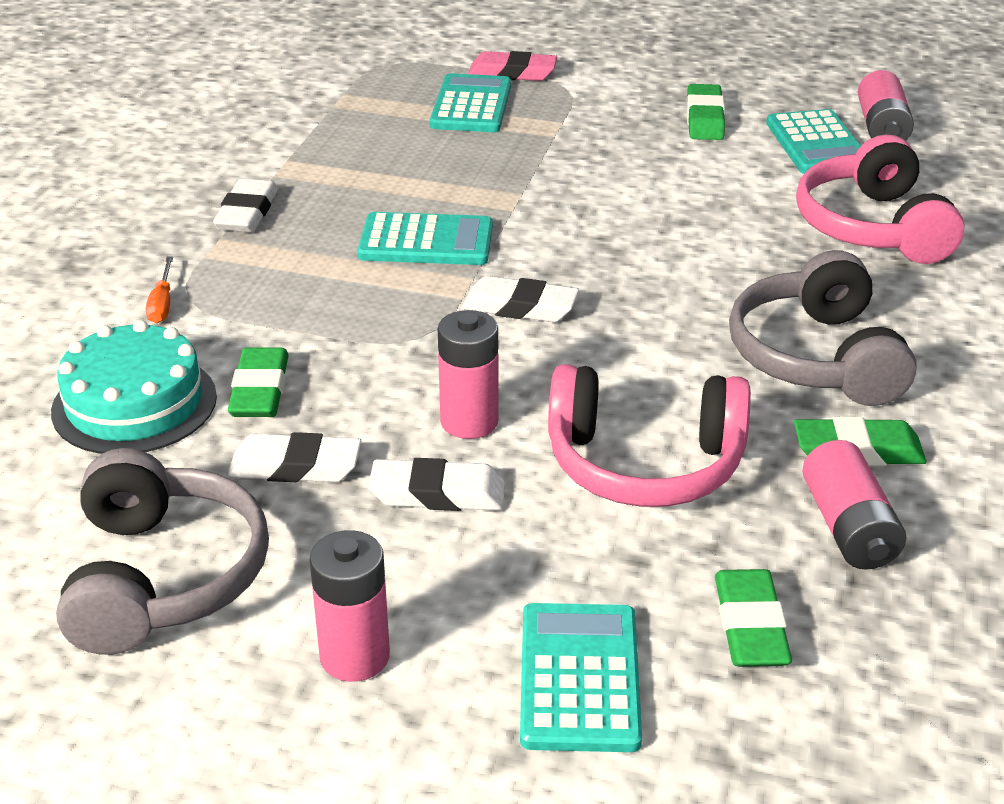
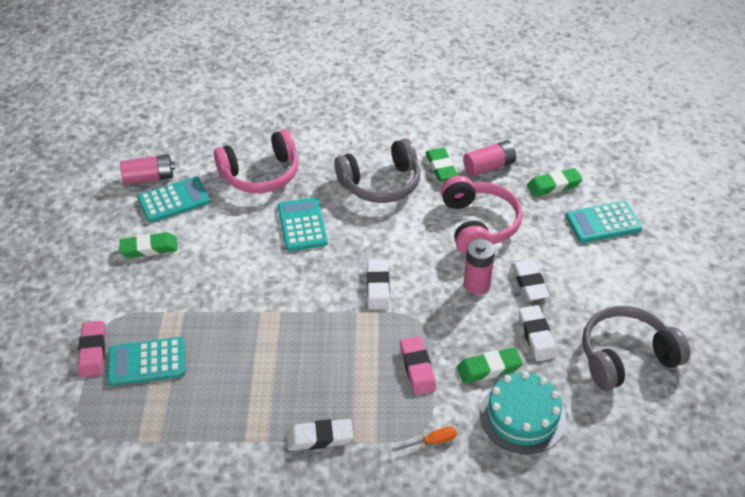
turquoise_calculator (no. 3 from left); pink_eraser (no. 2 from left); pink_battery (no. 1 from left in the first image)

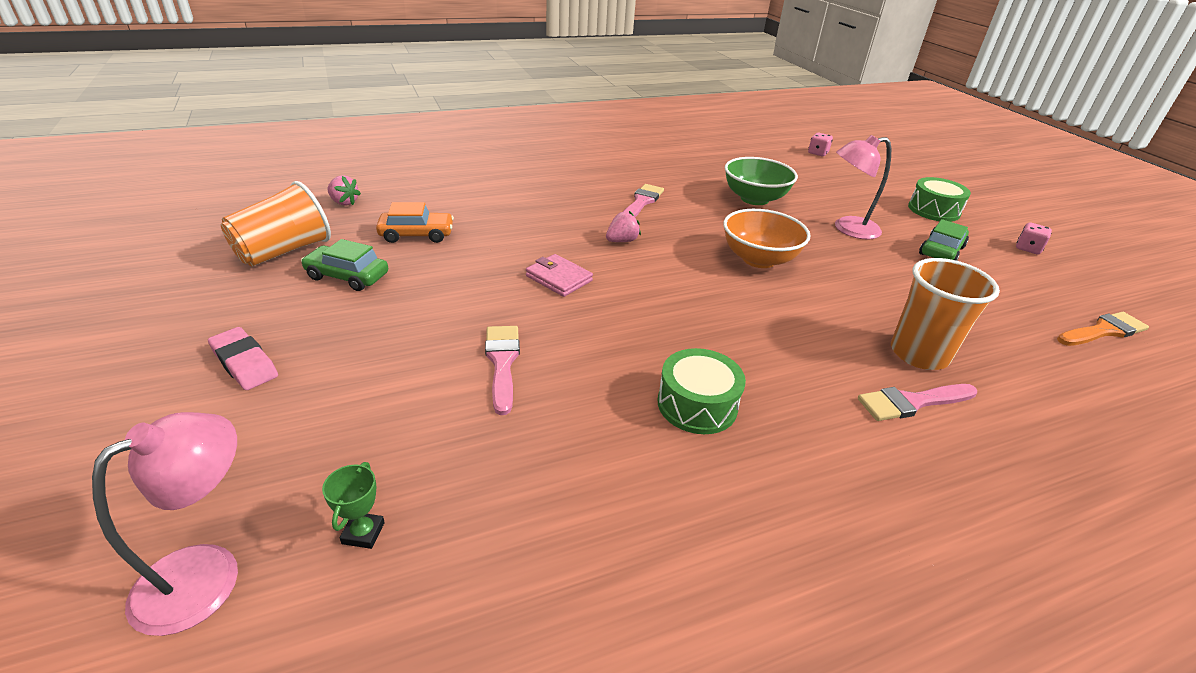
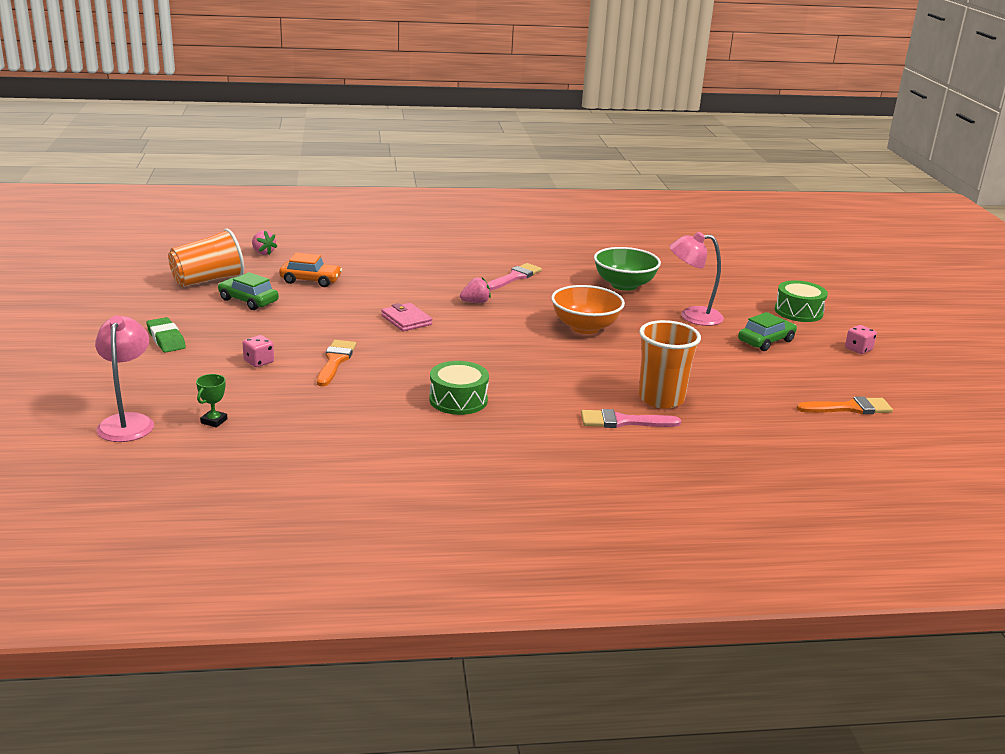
pink_lamp (no. 1 from left); green_eraser; pink_dice (no. 1 from left); orange_brush (no. 1 from left)

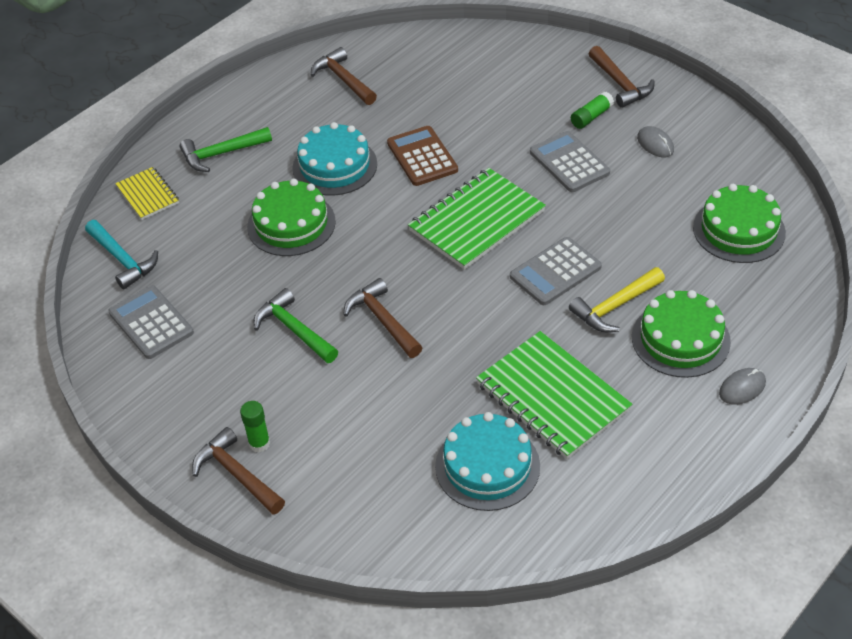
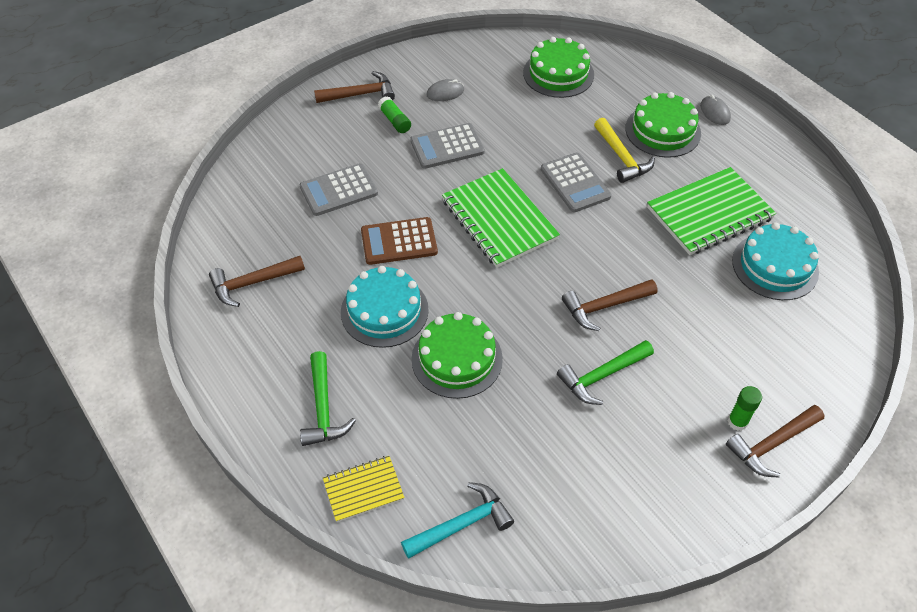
grey_calculator (no. 1 from left)

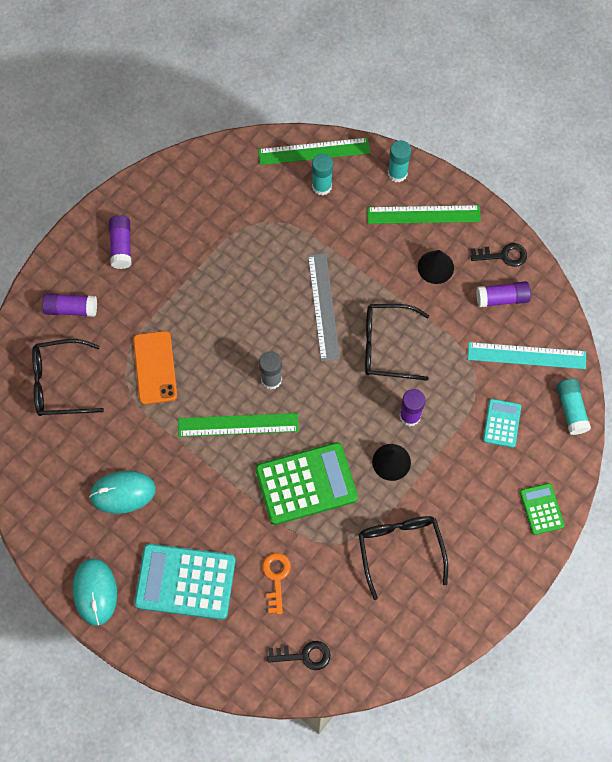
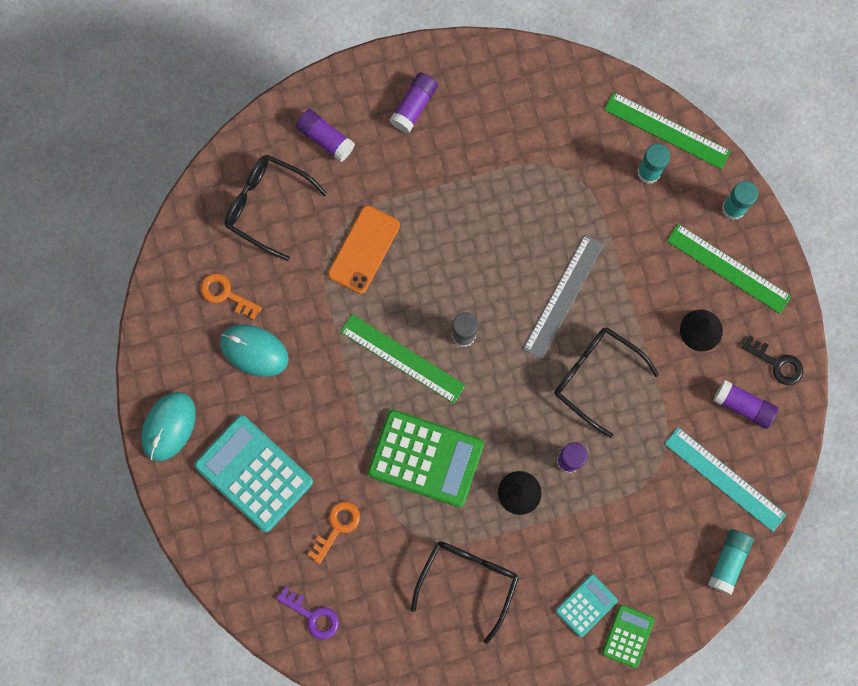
orange_key (no. 1 from left); purple_key; turquoise_calculator (no. 2 from left)

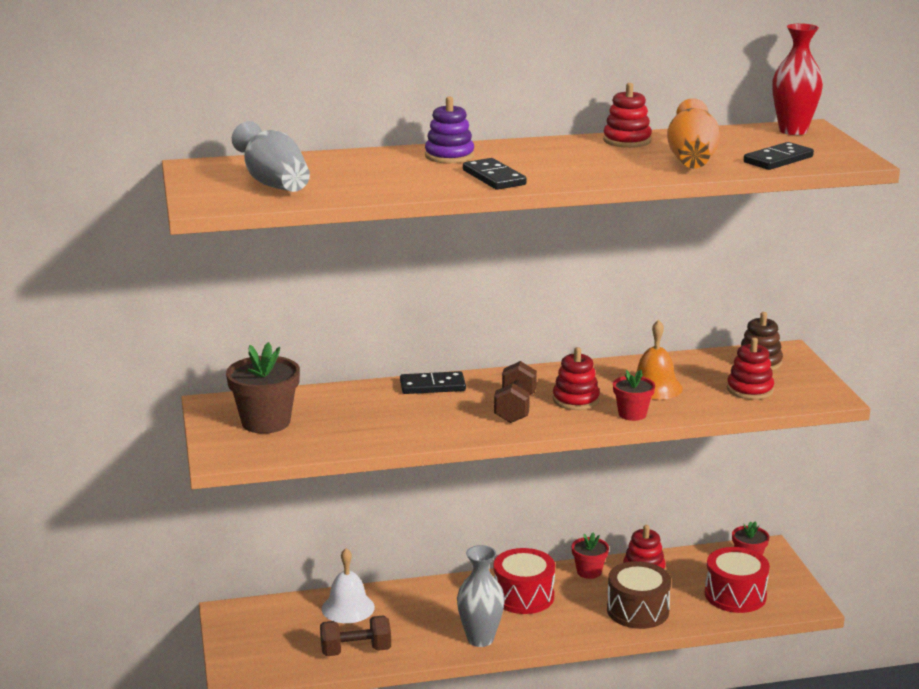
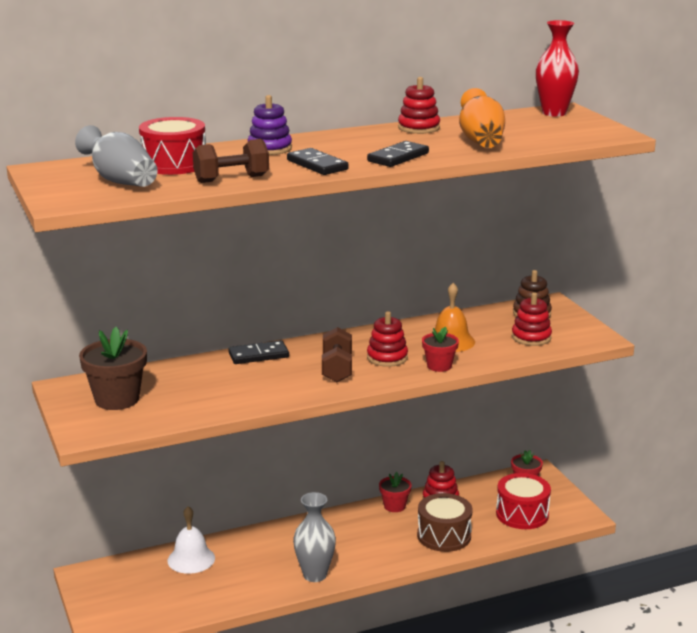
red_drum (no. 1 from left); brown_dumbbell (no. 1 from left); black_domino (no. 3 from left)

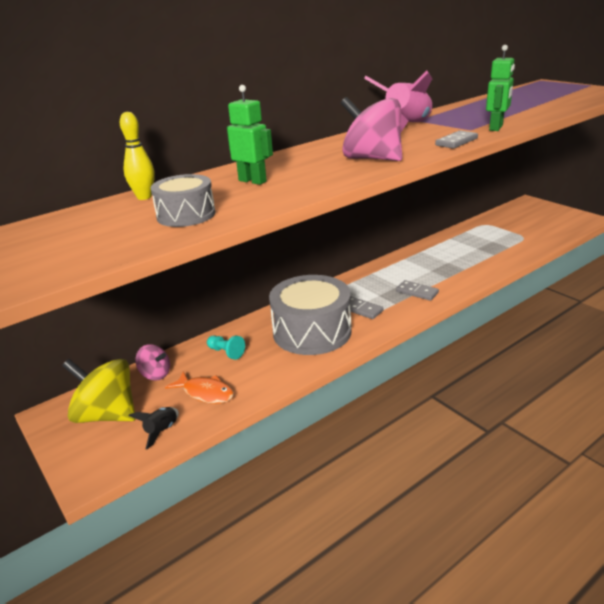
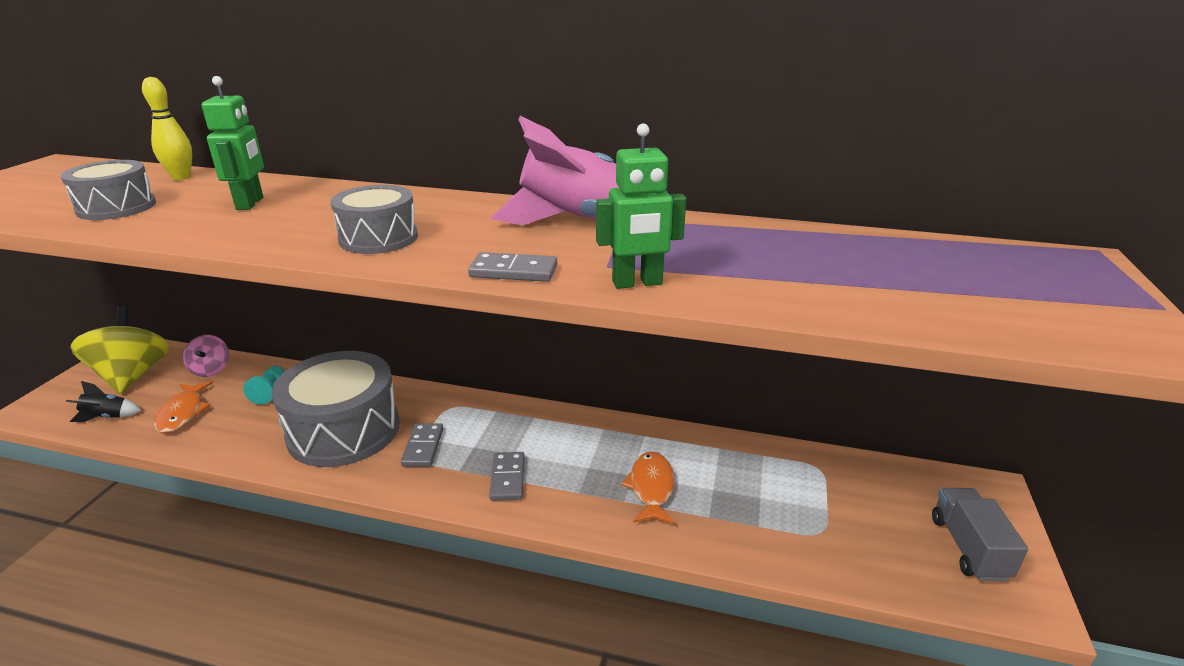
grey_drum (no. 3 from left); orange_fish (no. 2 from left); grey_truck

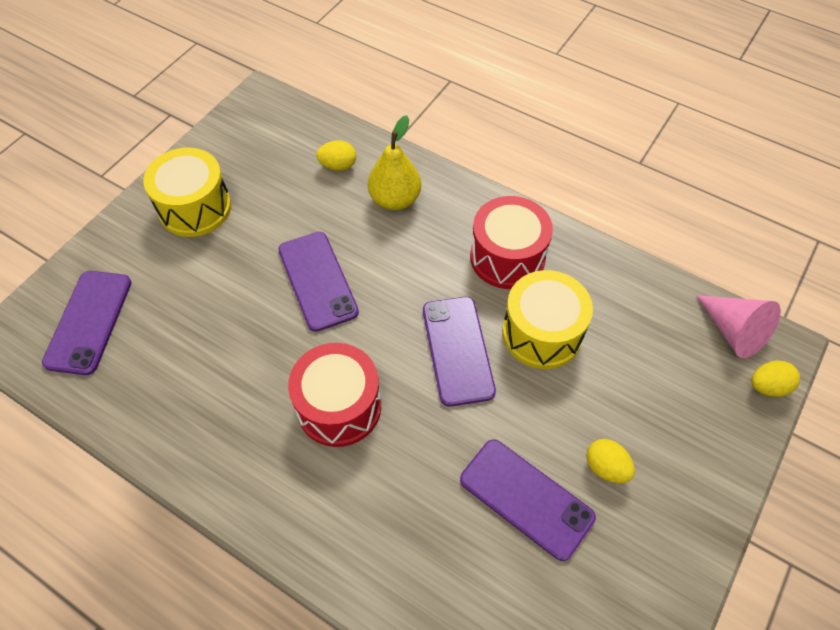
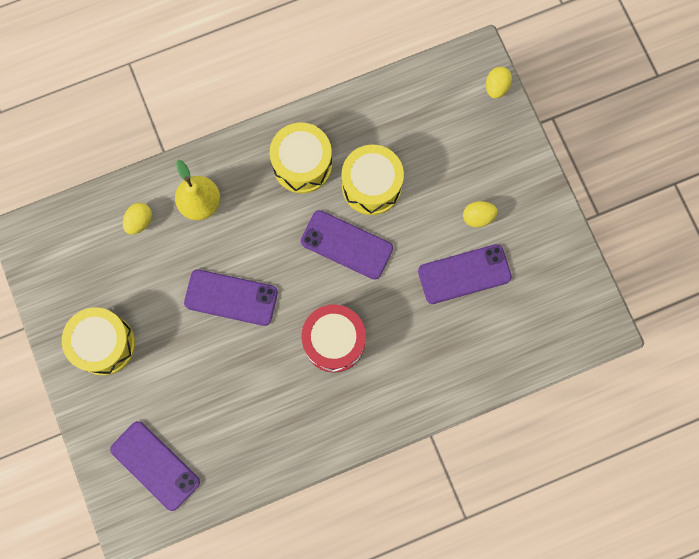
yellow_drum (no. 2 from left); pink_cone

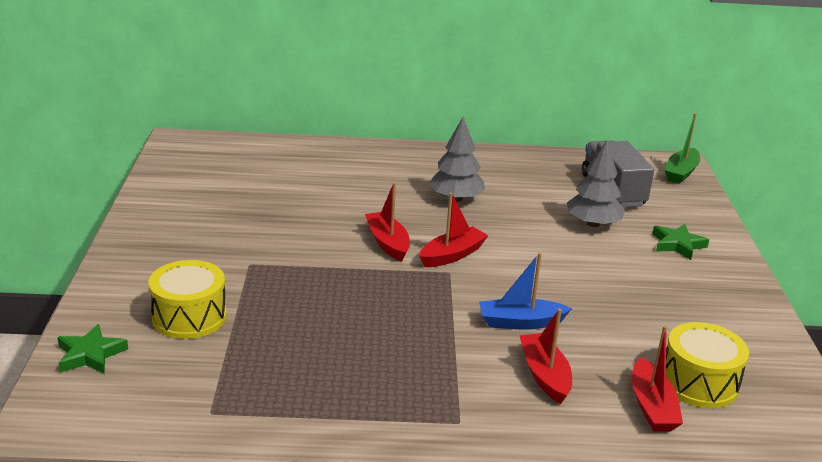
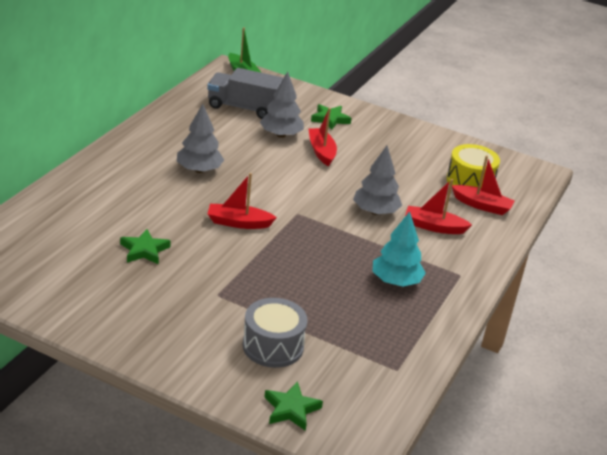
green_star (no. 1 from left); grey_drum; red_boat (no. 2 from left); grey_tree (no. 3 from left); turquoise_tree

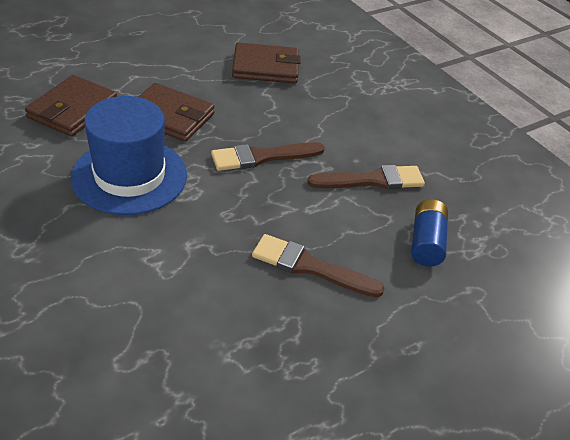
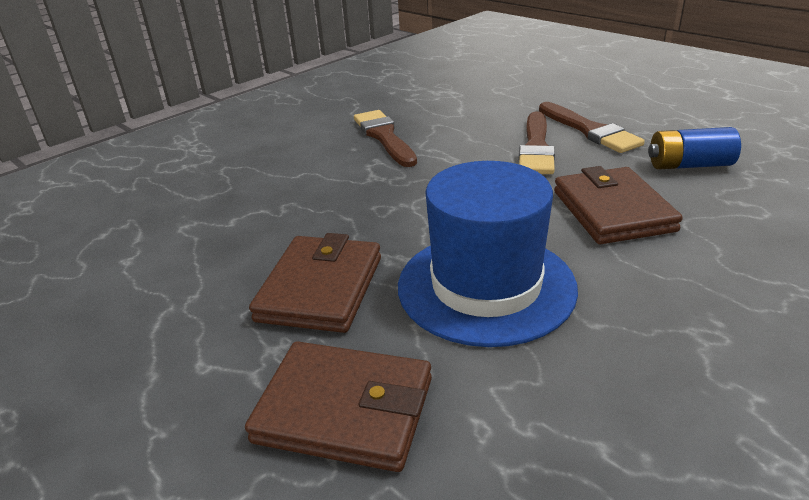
brown_brush (no. 3 from left); brown_wallet (no. 3 from left); blue_battery

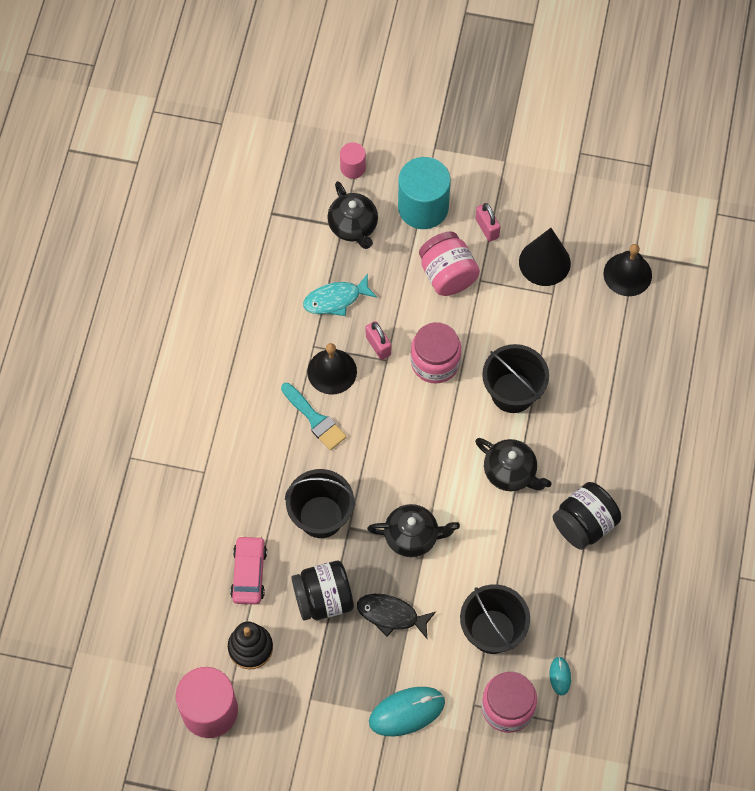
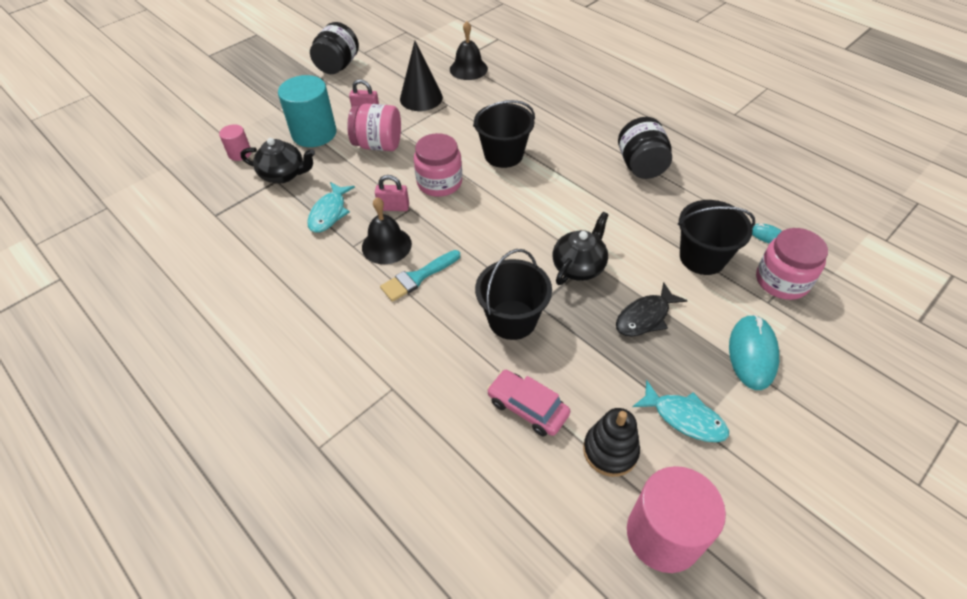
black_jar (no. 1 from left); turquoise_brush; turquoise_fish (no. 2 from left); black_teapot (no. 3 from left in the first image)

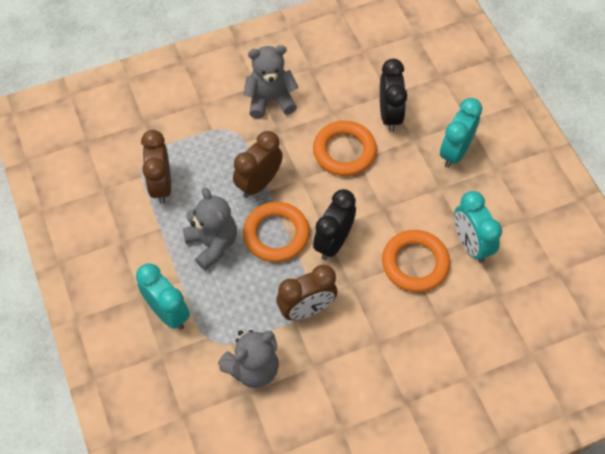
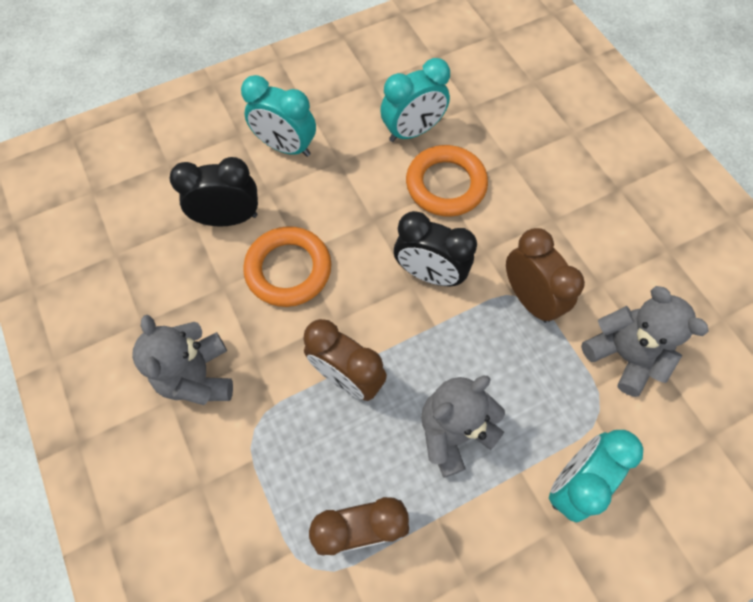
orange_ring (no. 1 from left in the first image)

